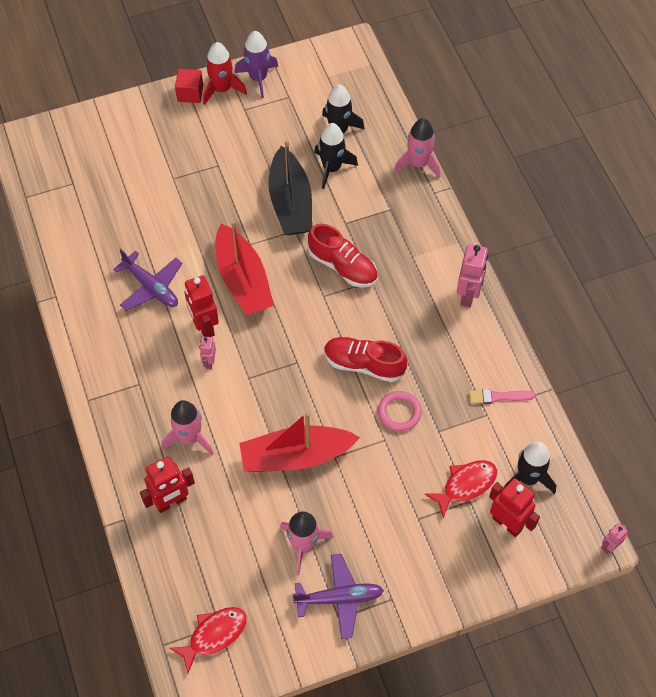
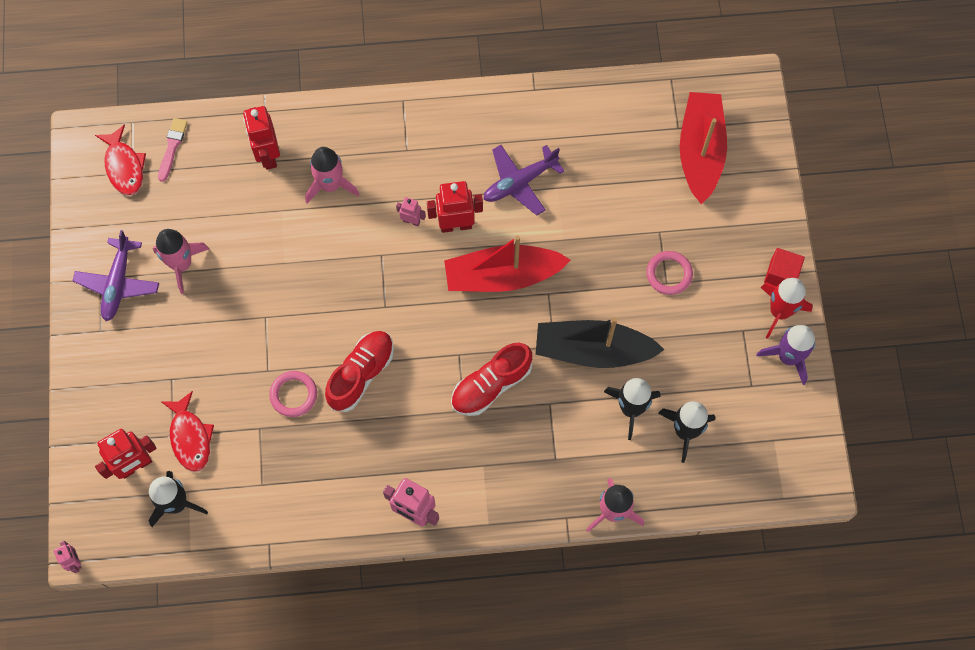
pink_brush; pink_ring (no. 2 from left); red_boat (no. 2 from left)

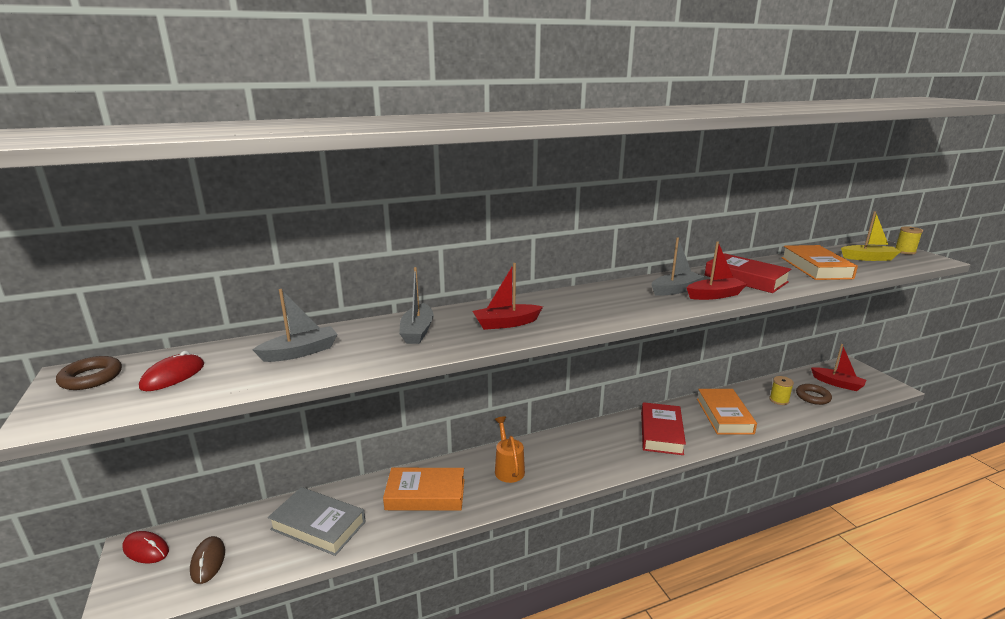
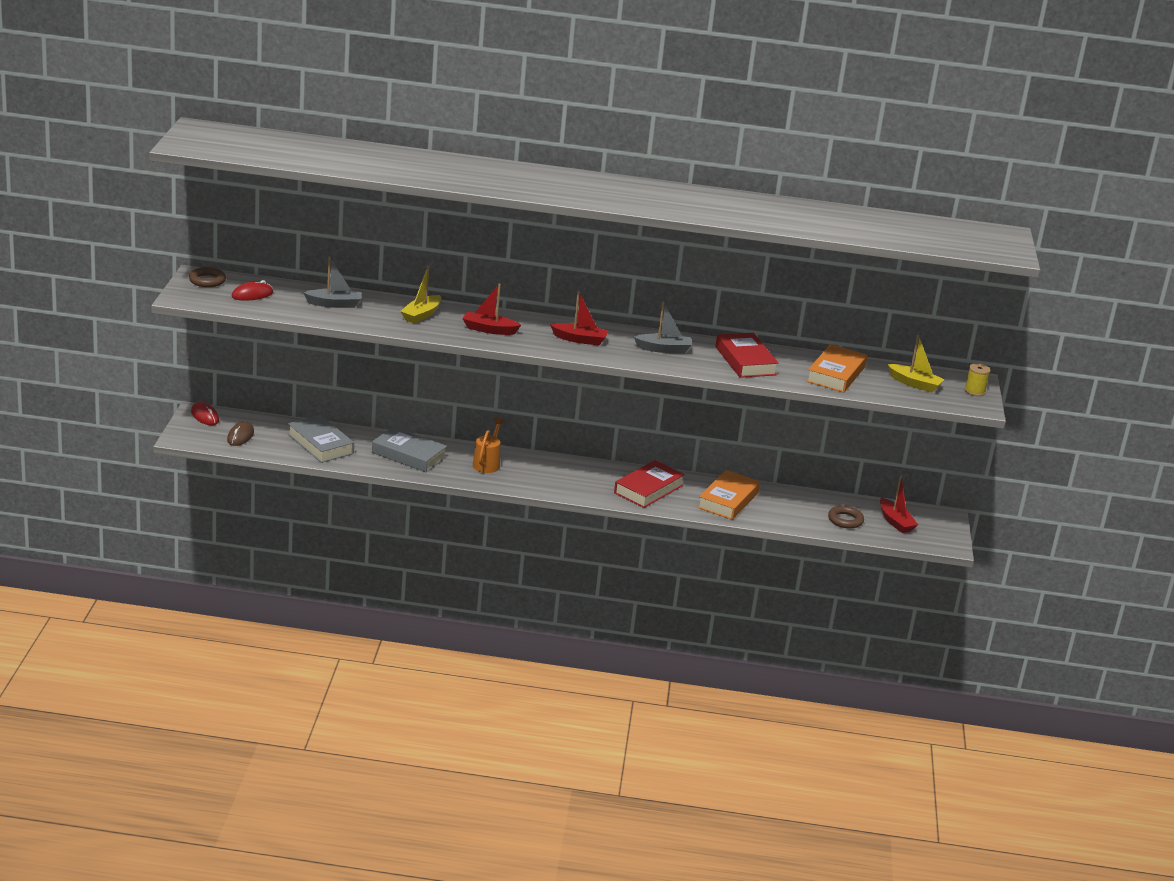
grey_book (no. 2 from left); yellow_boat (no. 1 from left); red_boat (no. 2 from left); yellow_spool (no. 1 from left in the first image)

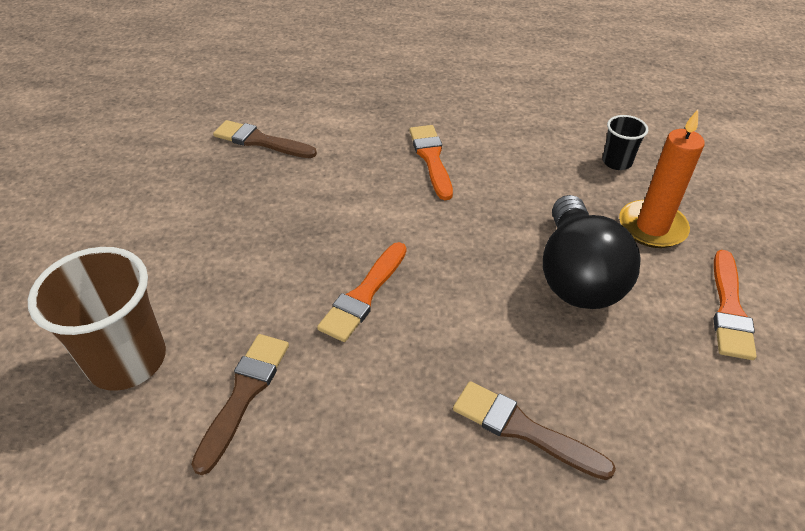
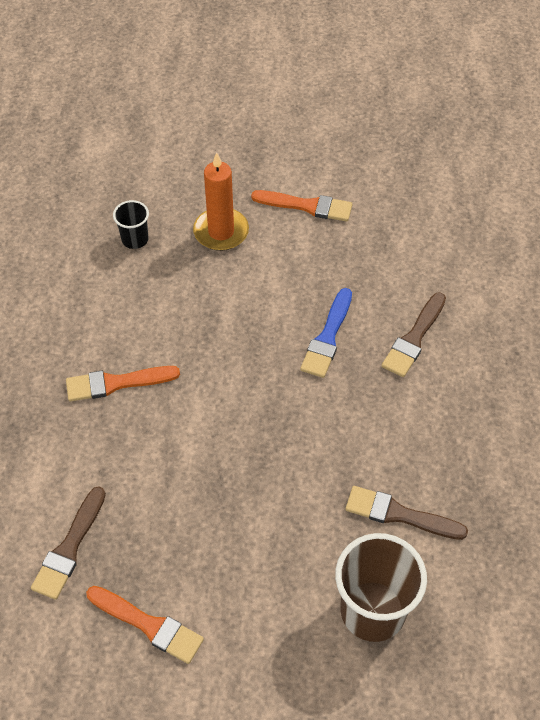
orange_brush (no. 2 from left); blue_brush; black_light_bulb

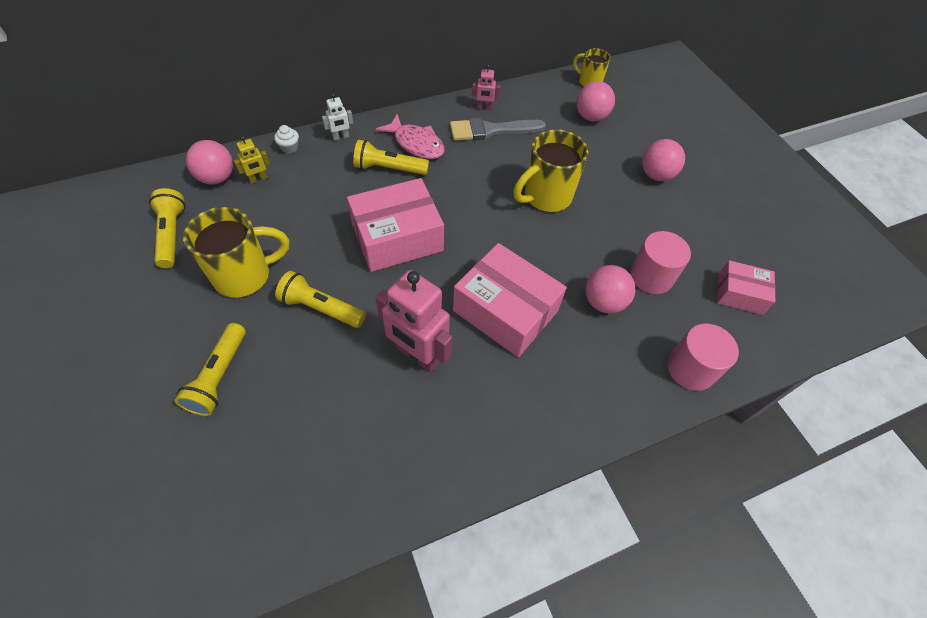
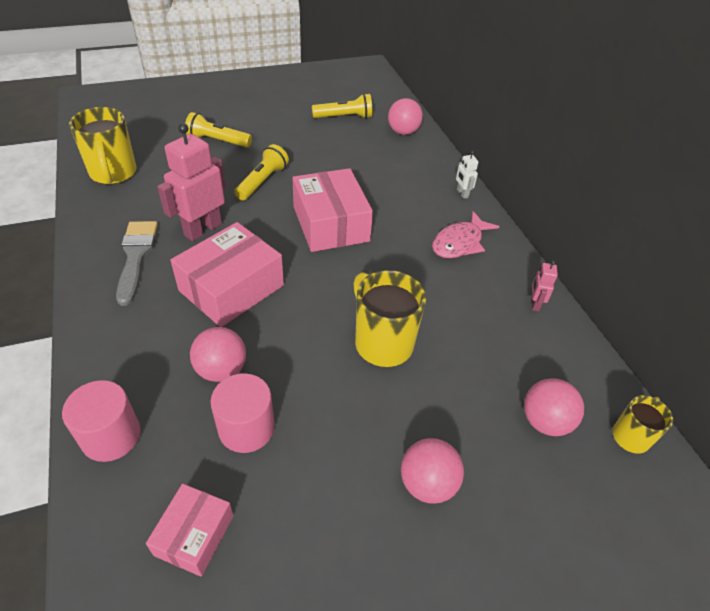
yellow_mug (no. 1 from left); grey_brush; yellow_robot; white_cupcake; yellow_flashlight (no. 4 from left in the first image)

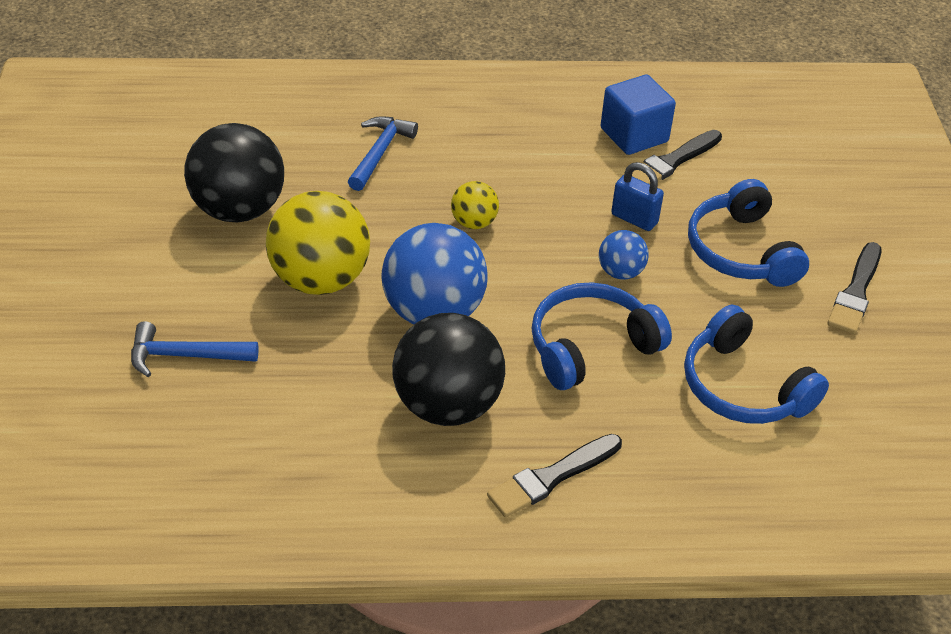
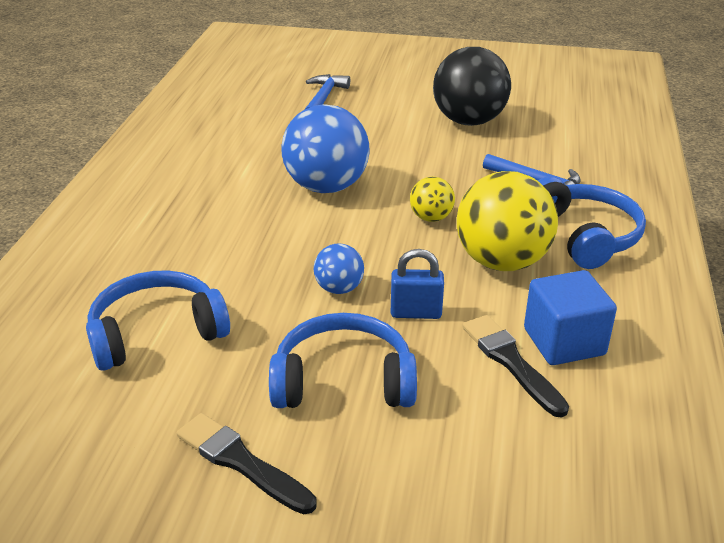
blue_padlock; yellow_ball (no. 2 from left); blue_headphones (no. 3 from left); black_ball (no. 2 from left in the first image); black_brush (no. 1 from left in the first image)

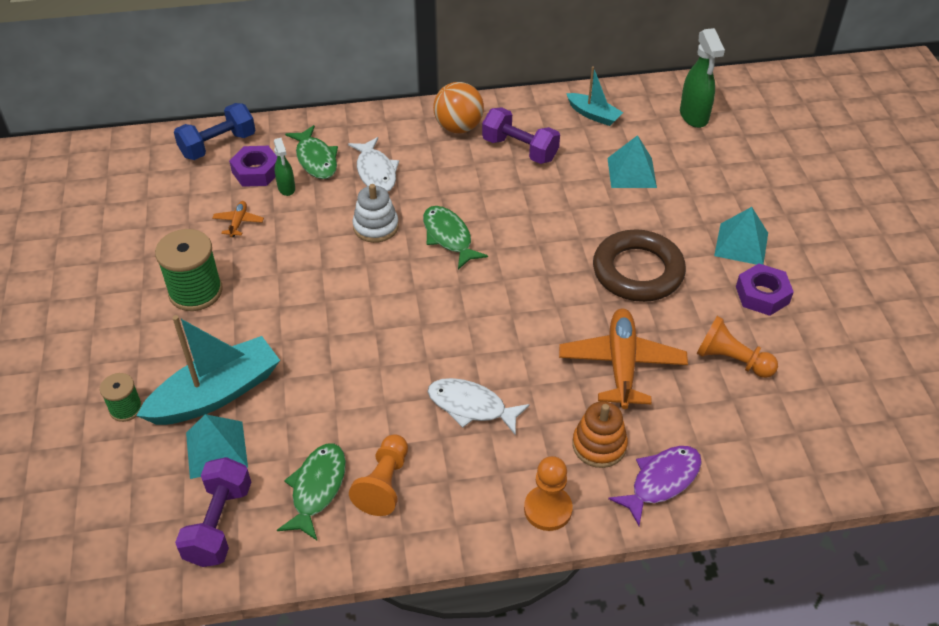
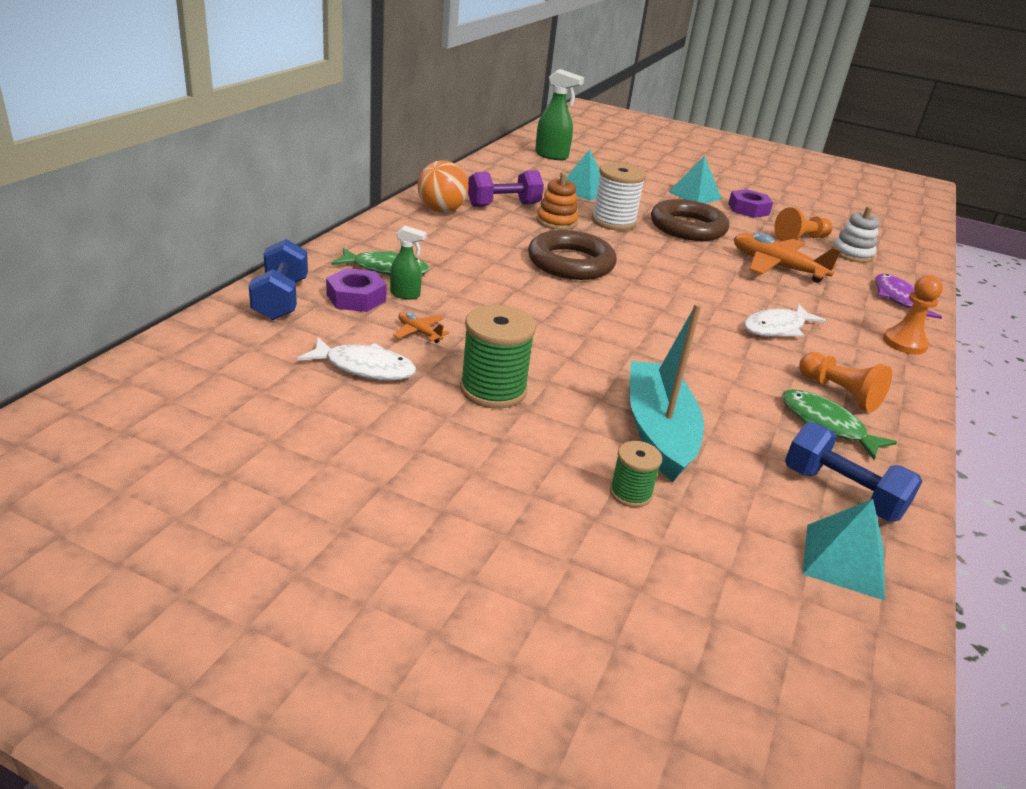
white_fish (no. 1 from left); brown_ring (no. 1 from left); orange_stacking_toy; white_spool; blue_dumbbell (no. 2 from left); turquoise_pyramid (no. 3 from left); white_stacking_toy; turquoise_boat (no. 2 from left in the first image)

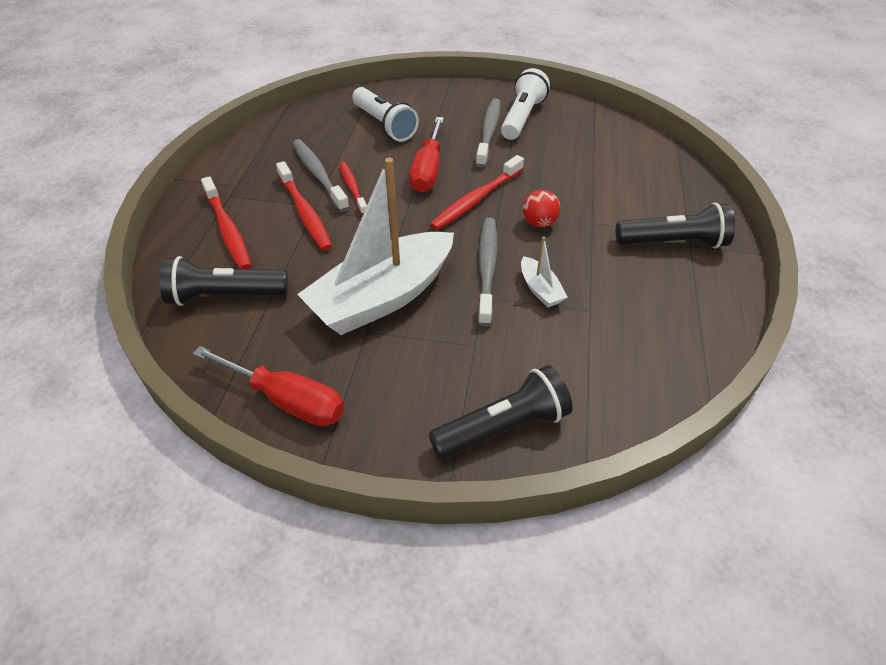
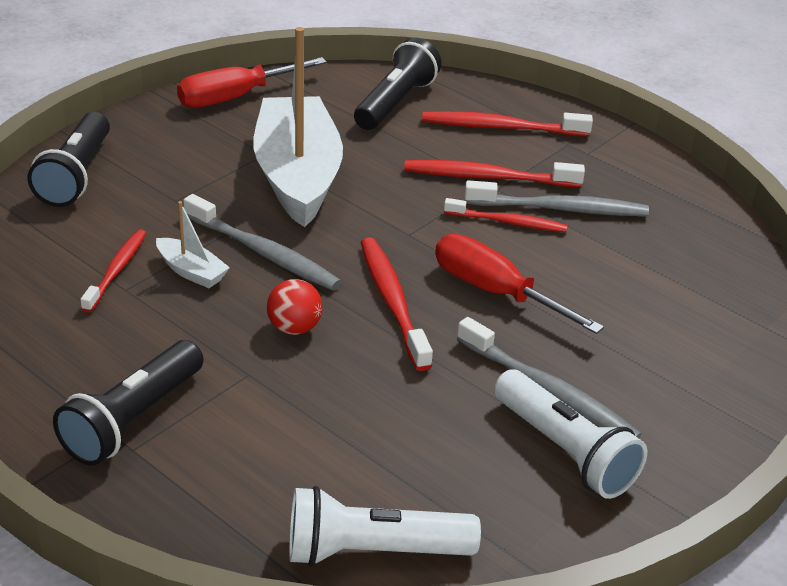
red_toothbrush (no. 1 from left); white_boat (no. 1 from left); white_flashlight (no. 1 from left)

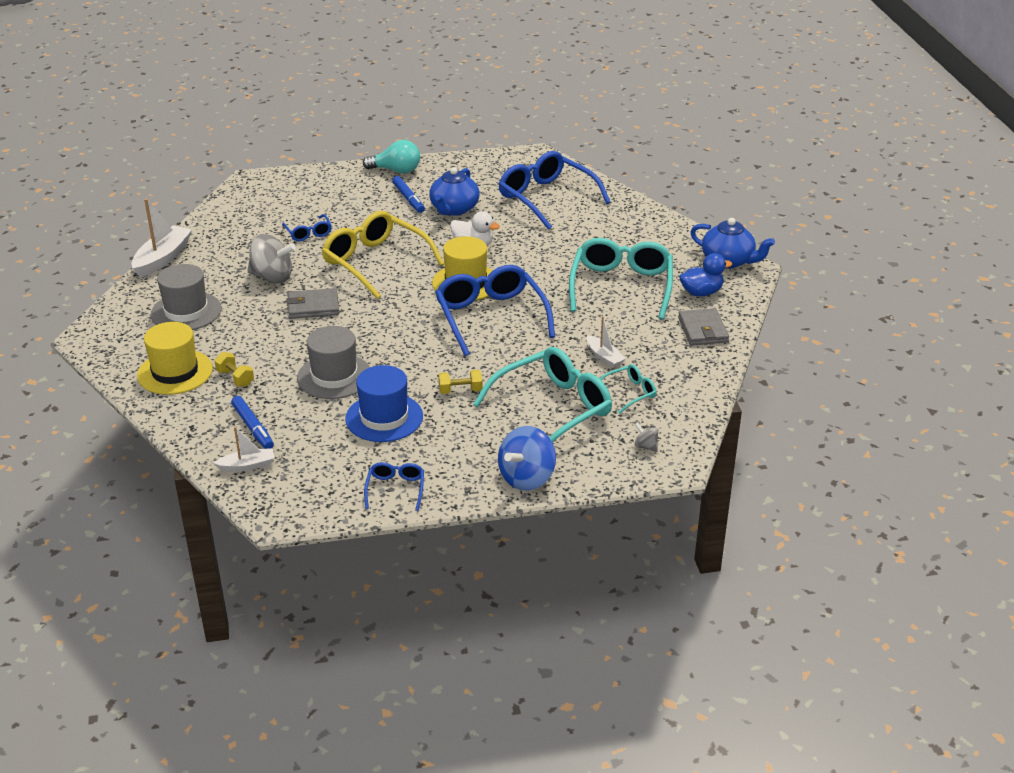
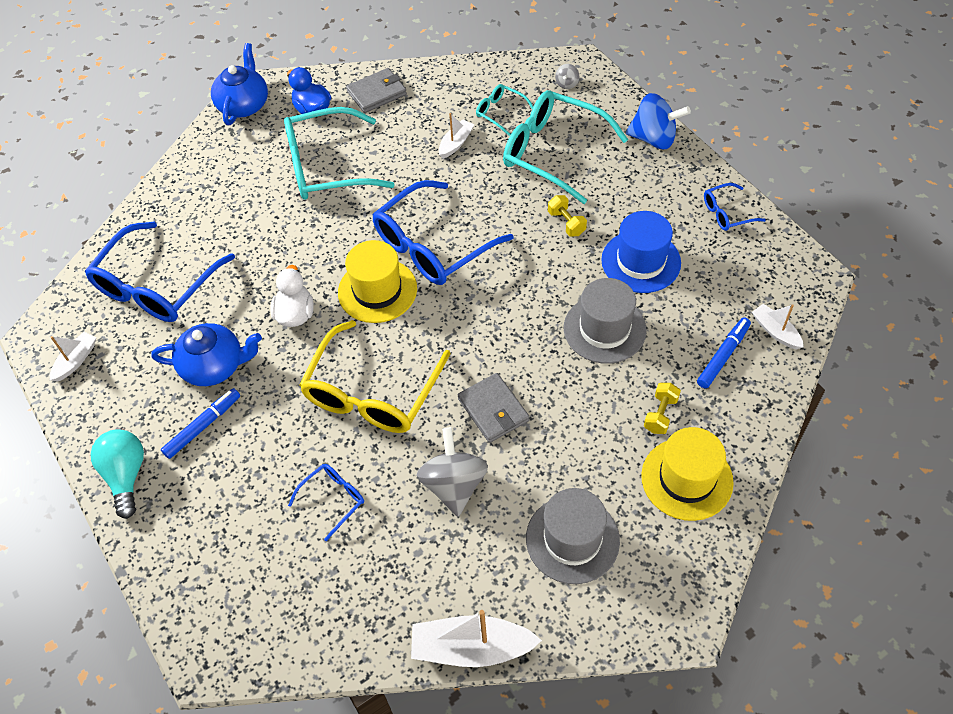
white_boat (no. 1 from left)

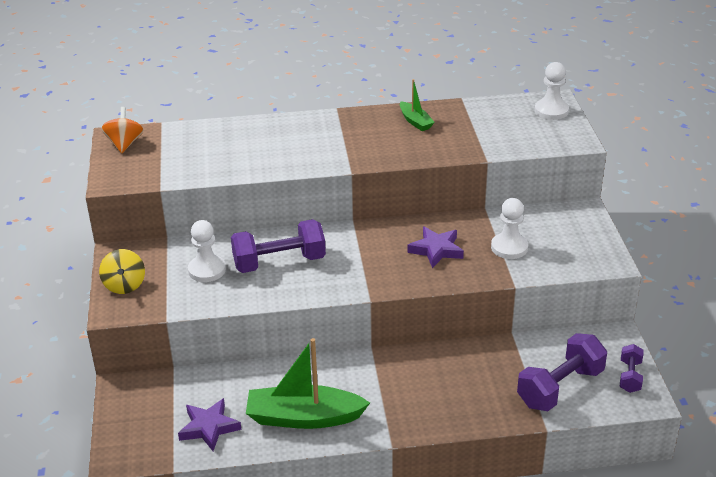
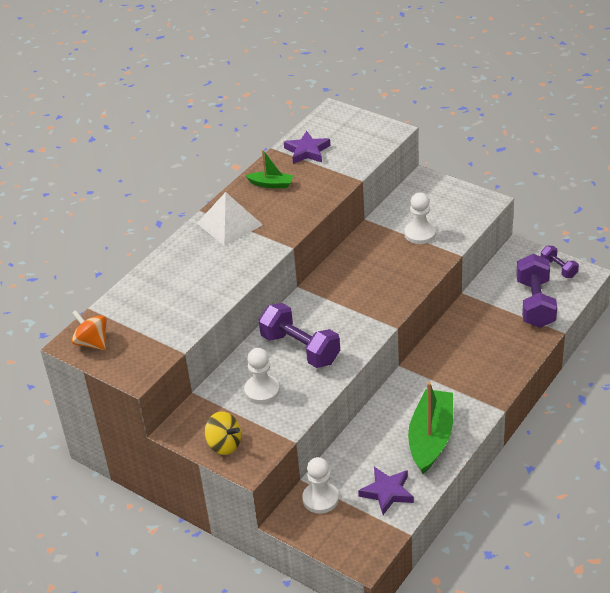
white_pyramid; purple_dumbbell (no. 1 from left); purple_star (no. 1 from left); white_pawn (no. 2 from left); green_boat (no. 2 from left)

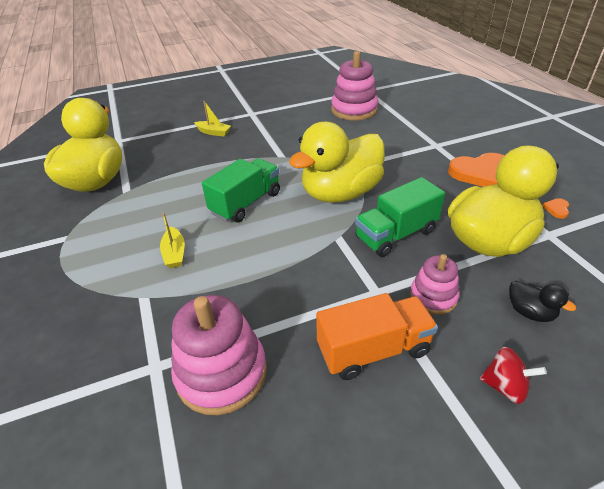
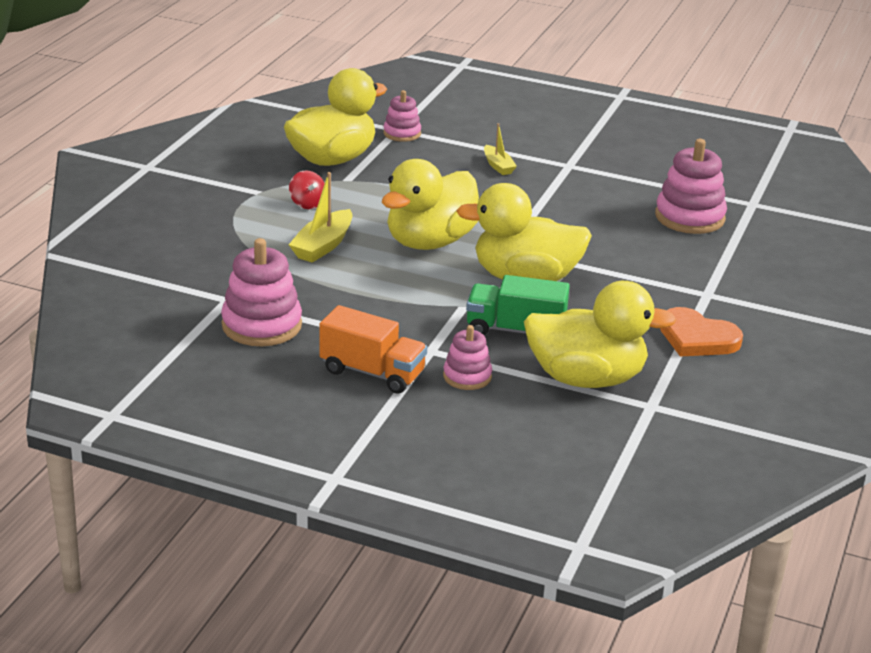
red_spinning_top; yellow_boat (no. 1 from left); yellow_duck (no. 2 from left); pink_stacking_toy (no. 2 from left); black_duck; orange_heart (no. 2 from left in the first image)

